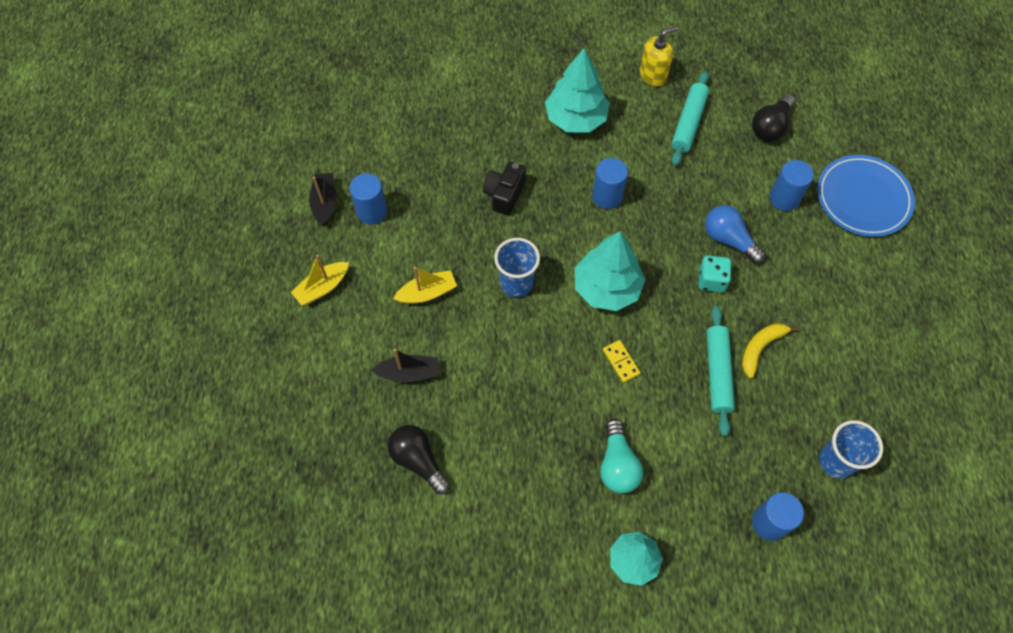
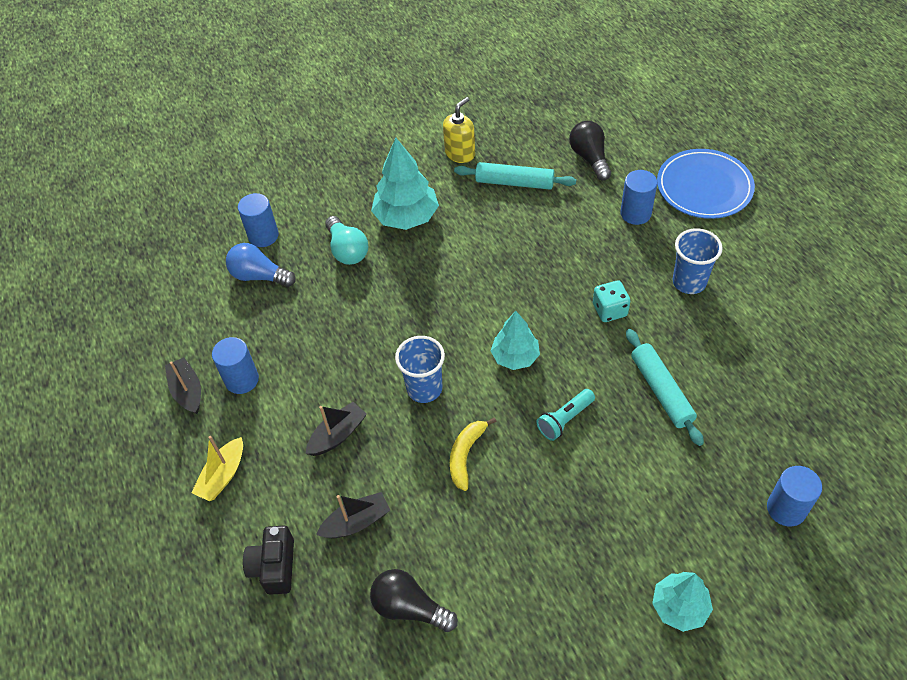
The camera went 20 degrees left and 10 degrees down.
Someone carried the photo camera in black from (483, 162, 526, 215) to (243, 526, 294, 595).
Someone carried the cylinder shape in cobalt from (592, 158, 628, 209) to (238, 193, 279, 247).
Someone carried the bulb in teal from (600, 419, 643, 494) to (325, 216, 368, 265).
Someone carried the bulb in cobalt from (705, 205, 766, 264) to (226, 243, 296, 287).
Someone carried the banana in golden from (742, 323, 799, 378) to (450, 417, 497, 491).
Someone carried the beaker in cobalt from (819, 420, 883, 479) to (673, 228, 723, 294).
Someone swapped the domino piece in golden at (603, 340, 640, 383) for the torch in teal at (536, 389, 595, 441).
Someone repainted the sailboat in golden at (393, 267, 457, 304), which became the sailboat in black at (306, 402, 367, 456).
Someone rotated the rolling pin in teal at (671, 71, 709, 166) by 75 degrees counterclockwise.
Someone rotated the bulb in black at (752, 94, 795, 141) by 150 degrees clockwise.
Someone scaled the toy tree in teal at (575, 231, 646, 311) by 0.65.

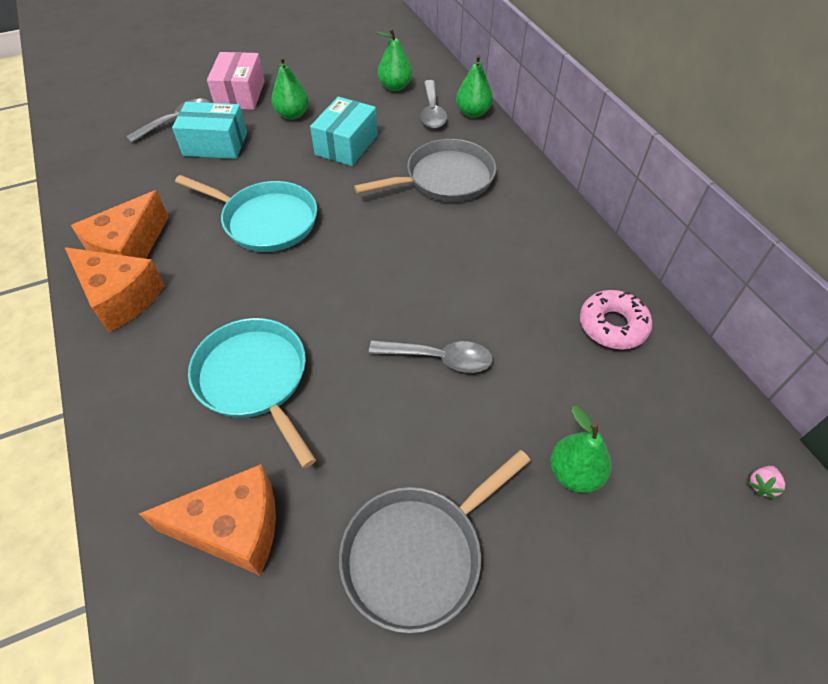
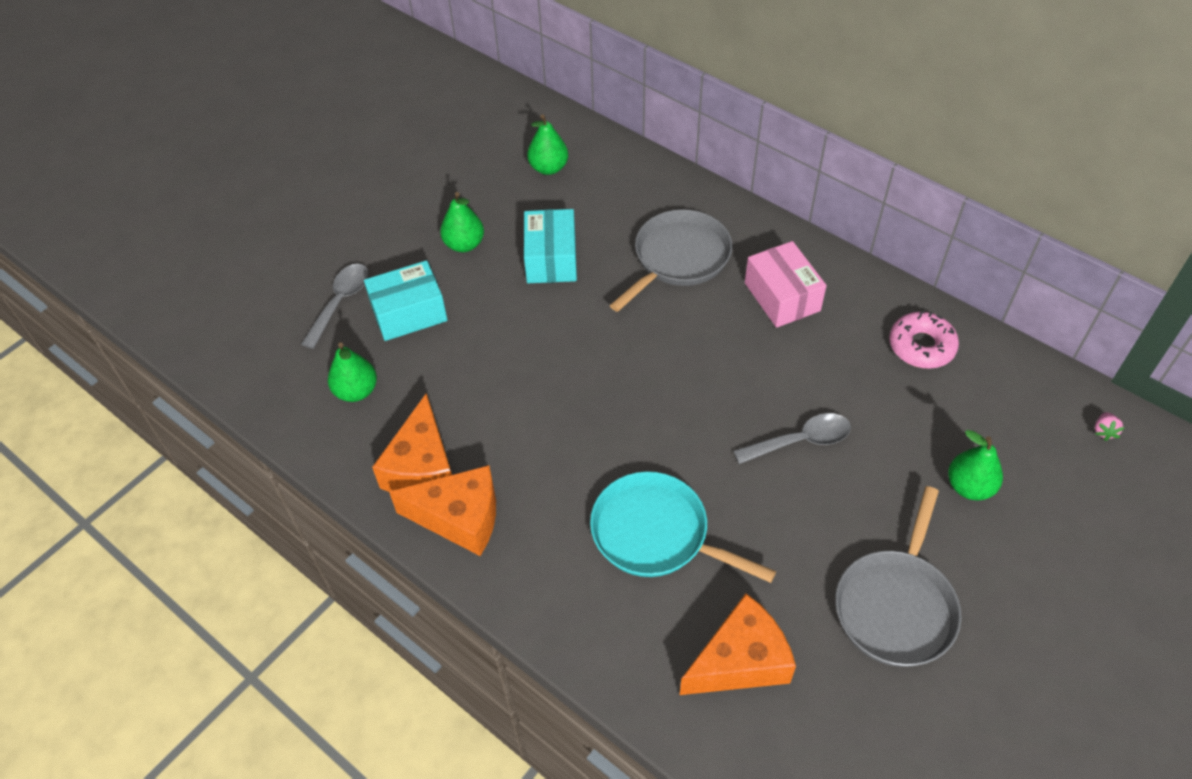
The camera went 25 degrees left and 0 degrees up.
Someone took away the frying pan in teal at (175, 175, 317, 252).
Someone took away the spoon in ash-grey at (421, 80, 447, 128).
Someone carried the package in pink from (207, 52, 265, 110) to (745, 241, 827, 328).
Someone carried the toy pear in leaf-green from (456, 54, 493, 118) to (328, 343, 377, 402).

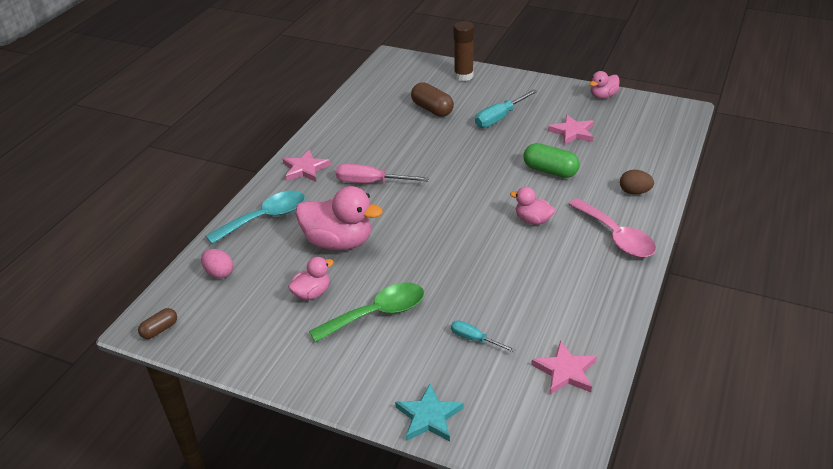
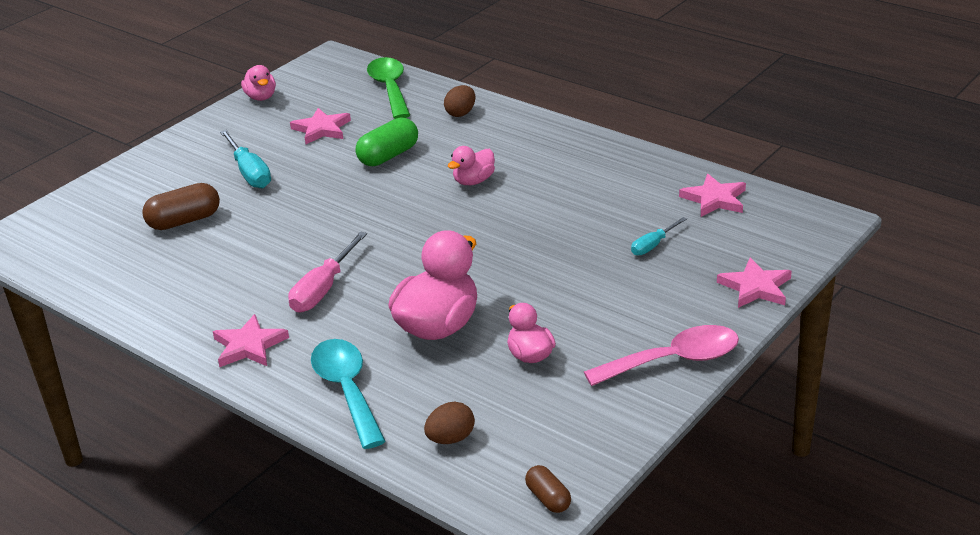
The camera went 75 degrees left and 5 degrees down.
Someone took away the glue stick in russet at (453, 21, 474, 81).
Someone carried the spoon in leaf-green from (309, 282, 424, 343) to (367, 57, 410, 119).
Someone carried the spoon in pink from (568, 198, 656, 257) to (584, 325, 739, 386).
Someone repainted the egg in pink at (201, 249, 233, 278), which became the egg in russet at (424, 402, 475, 444).
Someone repainted the star in teal at (395, 384, 464, 442), which became the star in pink at (717, 258, 792, 308).

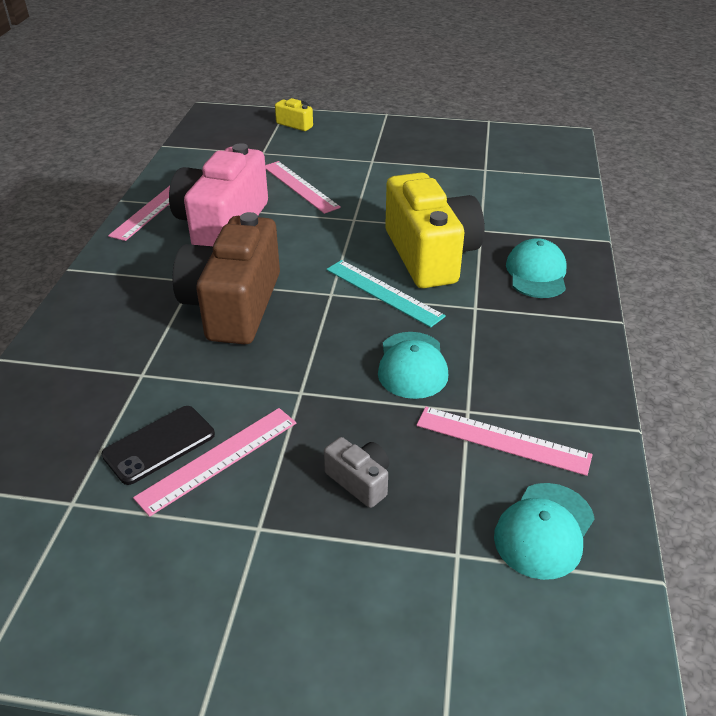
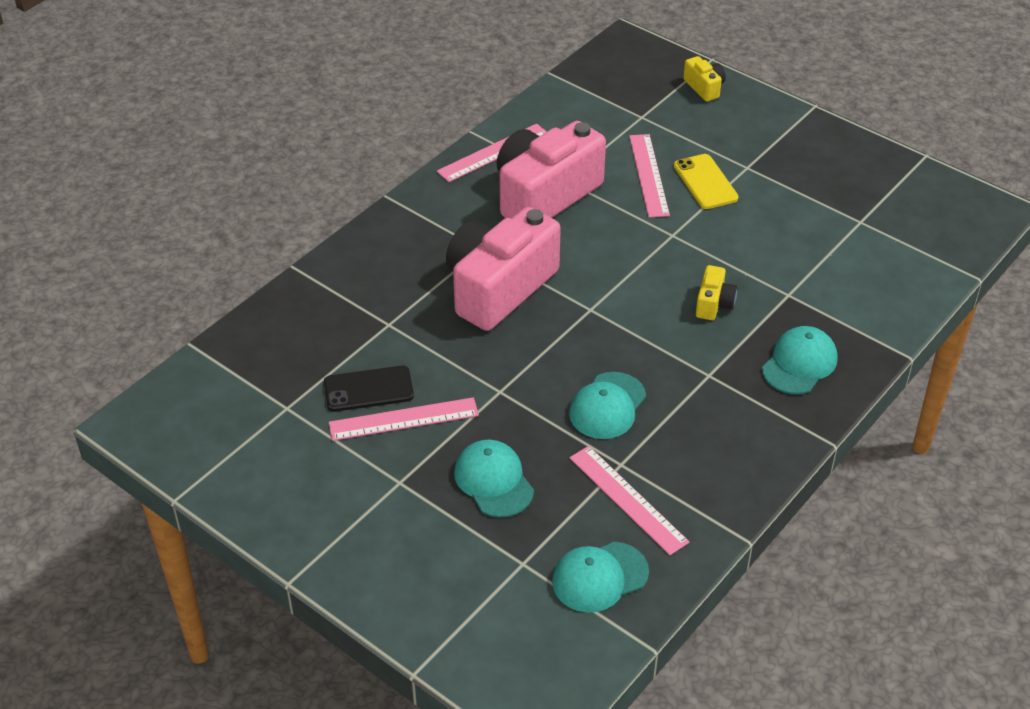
The camera went 30 degrees right and 5 degrees up.
Someone took away the ruler in teal at (326, 260, 446, 328).
Someone put down the phone in golden at (674, 154, 739, 209).
Someone swapped the photo camera in ash-grey at (324, 437, 389, 508) for the peaked cap in teal at (454, 440, 534, 518).
Someone repainted the photo camera in russet at (172, 212, 280, 344), which became the photo camera in pink at (446, 207, 561, 331).
Someone scaled the photo camera in golden at (385, 173, 485, 288) by 0.43.

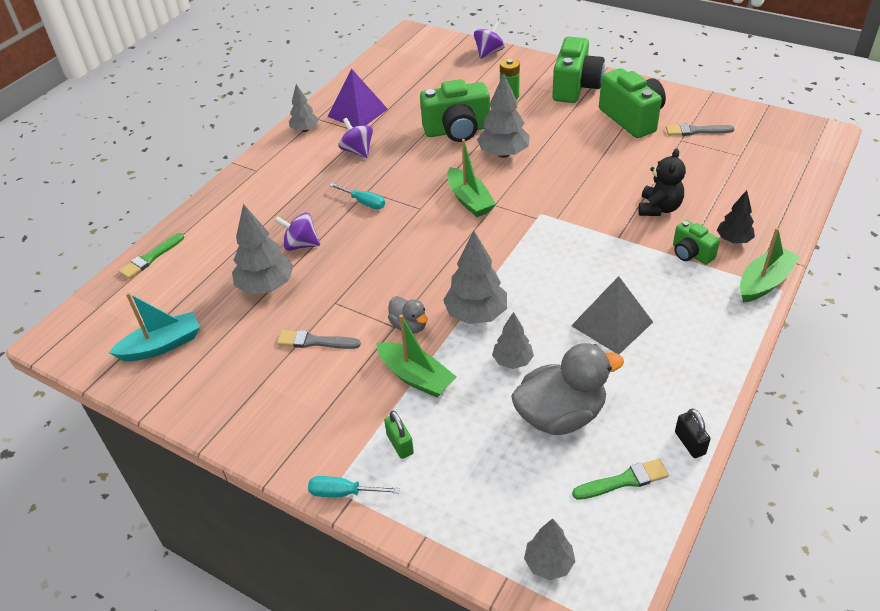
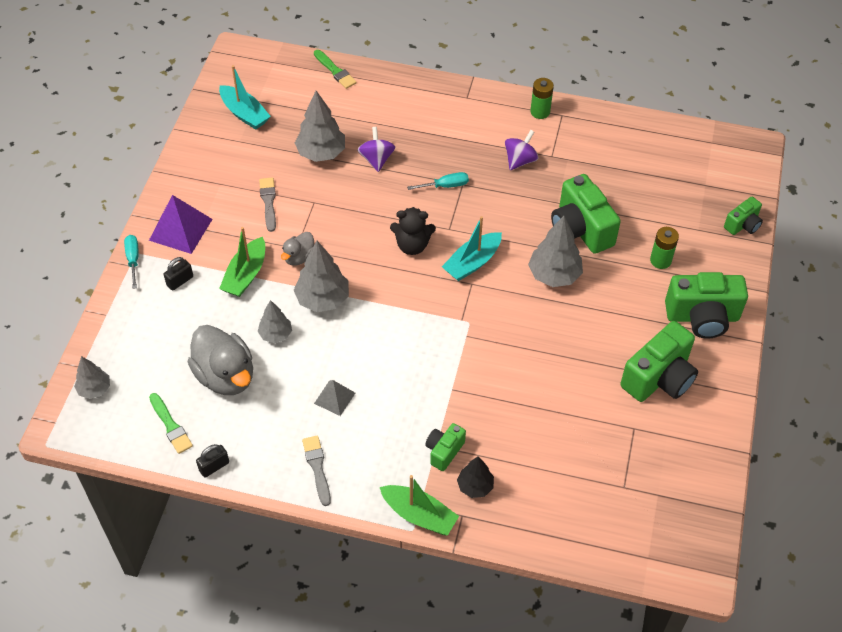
The camera went 70 degrees right and 10 degrees up.
Someone carried the pyramid in royal purple from (328, 69, 388, 127) to (149, 195, 212, 254).
Someone carried the stuffed bear in black from (638, 148, 686, 216) to (390, 207, 436, 255).
Someone carried the paint brush in ash-grey from (666, 124, 735, 136) to (302, 435, 331, 506).
Someone swapped the toy tree in ash-grey at (289, 84, 319, 132) for the power cell in leaf-green at (530, 78, 554, 119).
Someone swapped the spinning top in royal purple at (474, 22, 504, 59) for the photo camera in leaf-green at (724, 197, 763, 235).
Someone repainted the small lock in leaf-green at (384, 411, 414, 459), which became the small lock in black at (164, 257, 193, 291).
Someone repainted the sailboat in leaf-green at (447, 139, 496, 217), which became the sailboat in teal at (442, 216, 502, 281).
Someone rotated the paint brush in leaf-green at (119, 233, 184, 279) by 150 degrees counterclockwise.
Someone rotated the flat screwdriver in teal at (329, 183, 385, 209) by 120 degrees counterclockwise.
Someone scaled the pyramid in ash-grey at (571, 276, 653, 354) by 0.59.

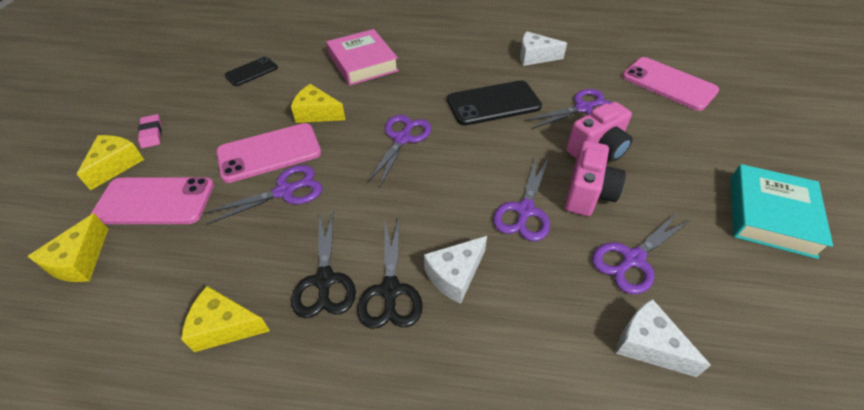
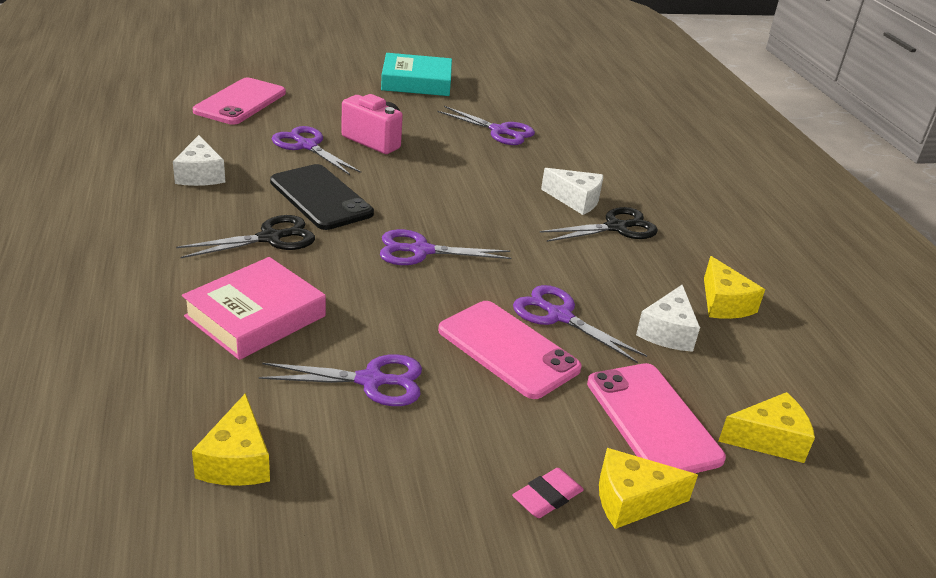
The camera went 115 degrees left and 15 degrees down.
Someone took away the phone in black at (225, 57, 278, 86).
Someone took away the photo camera in pink at (565, 141, 626, 216).
Someone carried the cheese in golden from (291, 84, 346, 123) to (192, 393, 270, 486).
Someone carried the shears in black from (291, 209, 356, 318) to (176, 215, 315, 258).
Someone carried the shears in royal purple from (493, 156, 550, 241) to (259, 354, 422, 406).
Someone carried the cheese in white from (616, 299, 711, 377) to (636, 285, 700, 352).

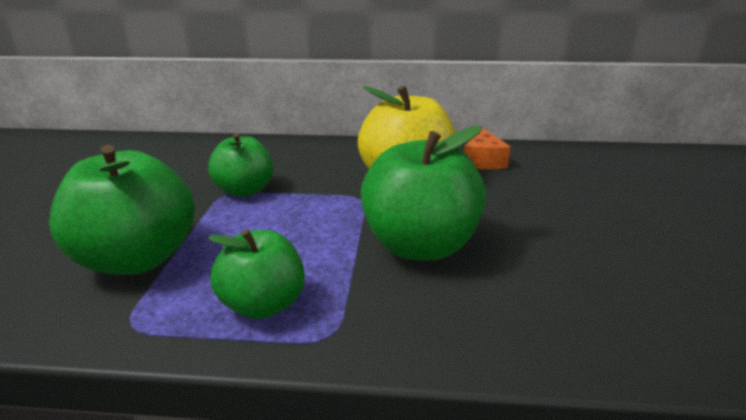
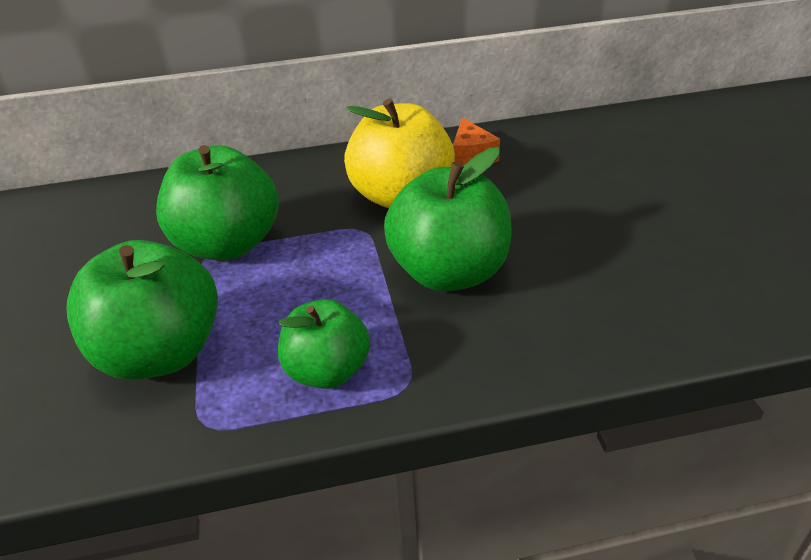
The camera went 15 degrees left and 10 degrees up.
Someone scaled the apple in leaf-green at (208, 133, 274, 197) by 1.60.

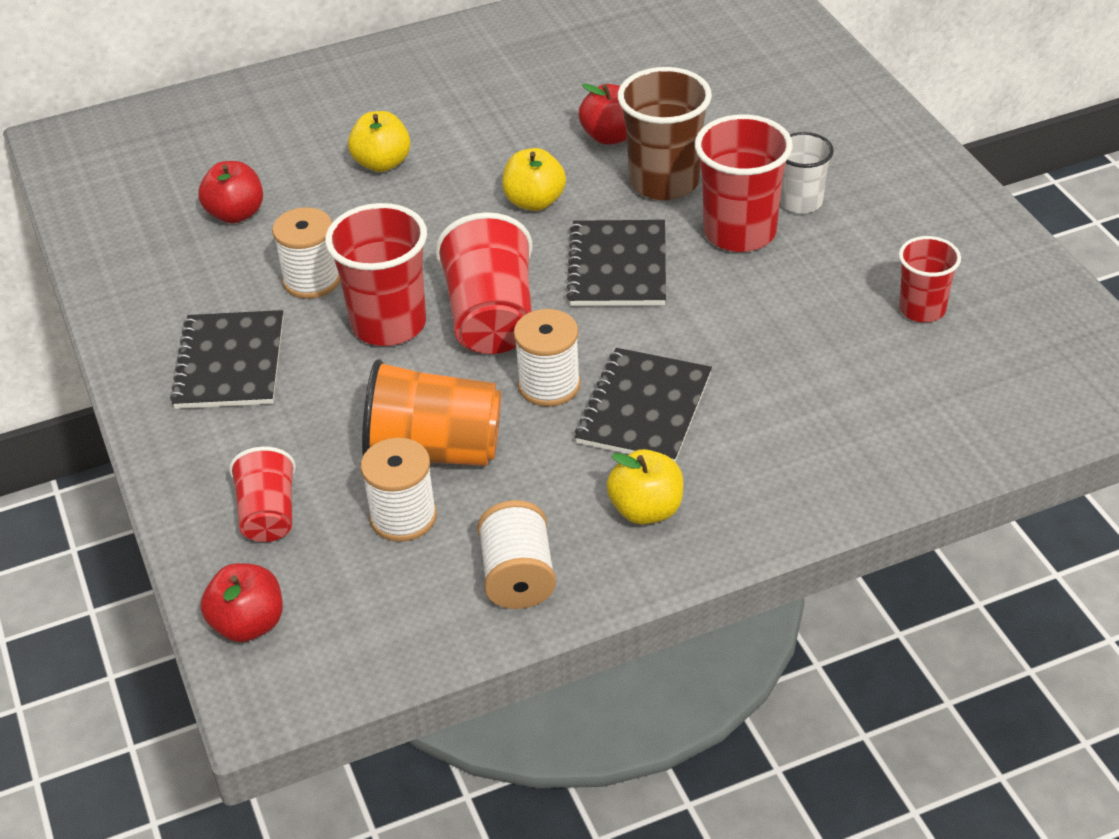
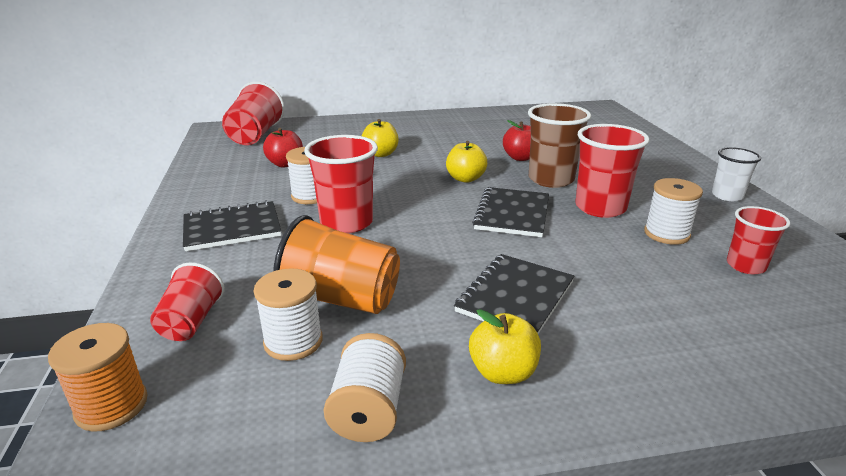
The camera went 10 degrees right and 15 degrees down.
Someone carried the beaker in crimson from (435, 212, 533, 354) to (222, 81, 285, 145).
Someone carried the bobbin in white from (514, 309, 581, 407) to (644, 178, 703, 245).
Someone carried the beaker in white from (780, 132, 834, 214) to (712, 147, 761, 201).
Someone swapped the apple in crimson at (200, 563, 283, 642) for the bobbin in orange at (48, 323, 147, 432).
Someone rotated the notepad in black at (170, 310, 283, 409) by 60 degrees clockwise.

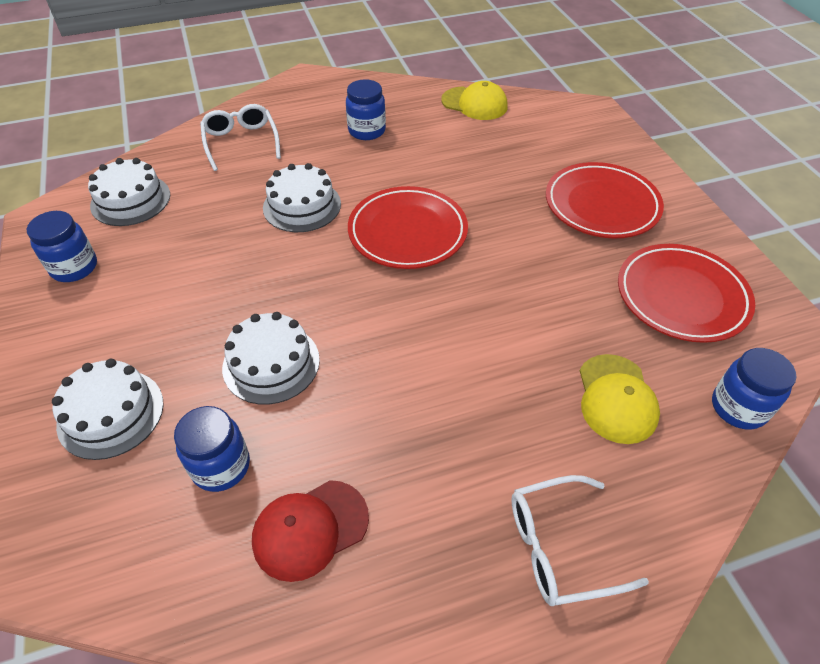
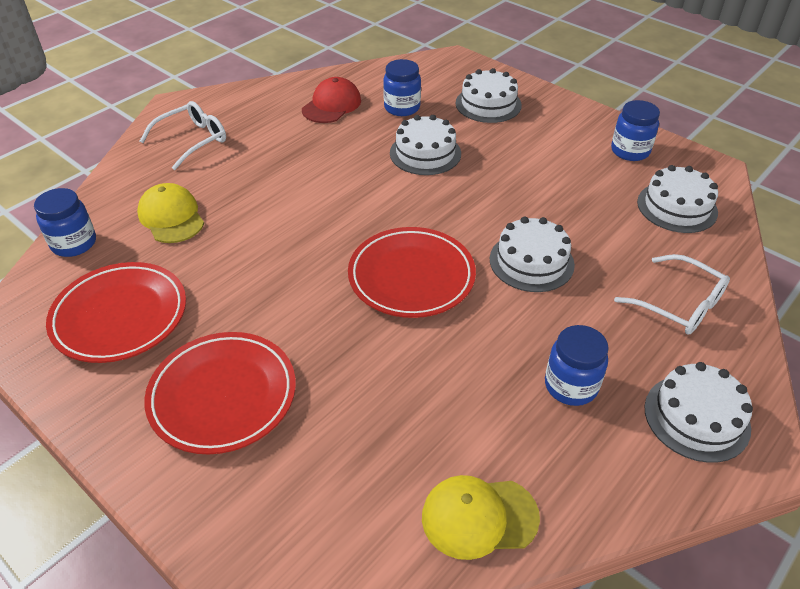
The camera went 150 degrees right and 5 degrees down.
Someone put down the gateau in white at (645, 362, 753, 463).

